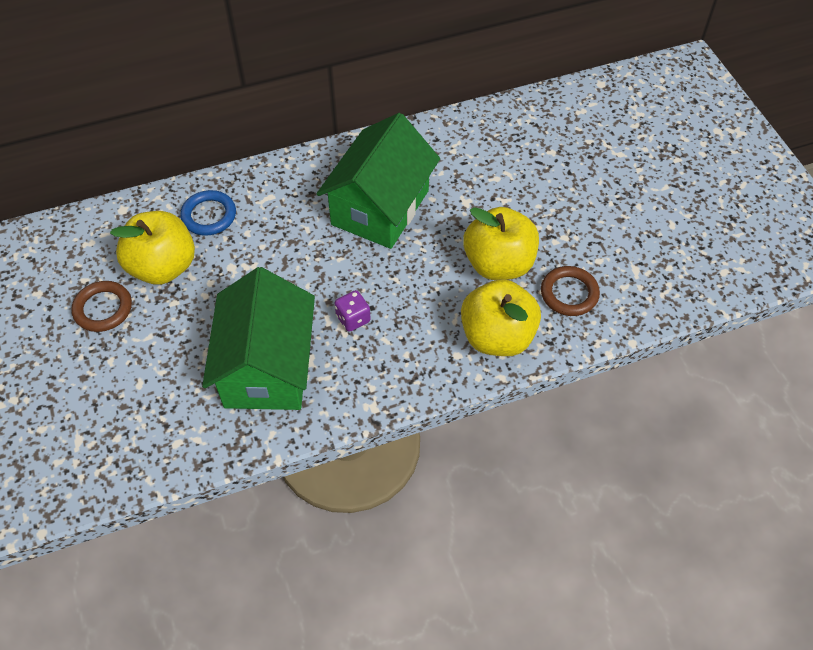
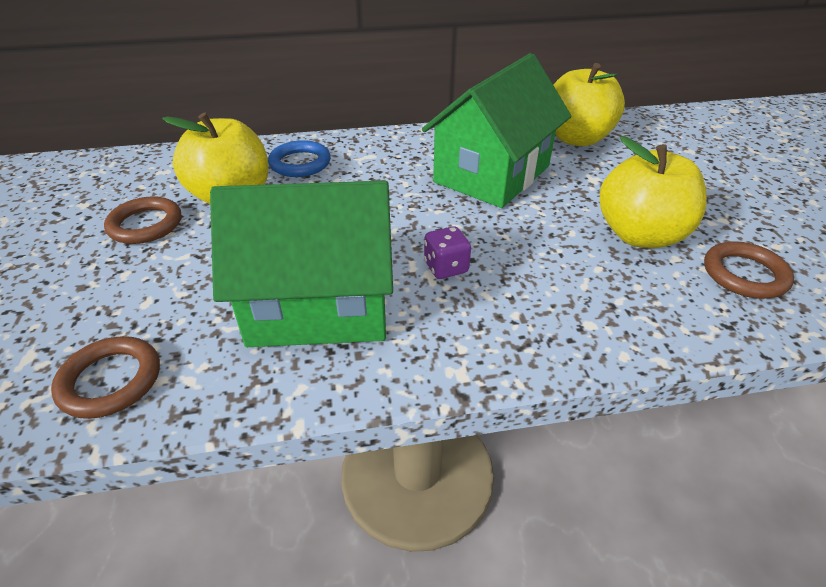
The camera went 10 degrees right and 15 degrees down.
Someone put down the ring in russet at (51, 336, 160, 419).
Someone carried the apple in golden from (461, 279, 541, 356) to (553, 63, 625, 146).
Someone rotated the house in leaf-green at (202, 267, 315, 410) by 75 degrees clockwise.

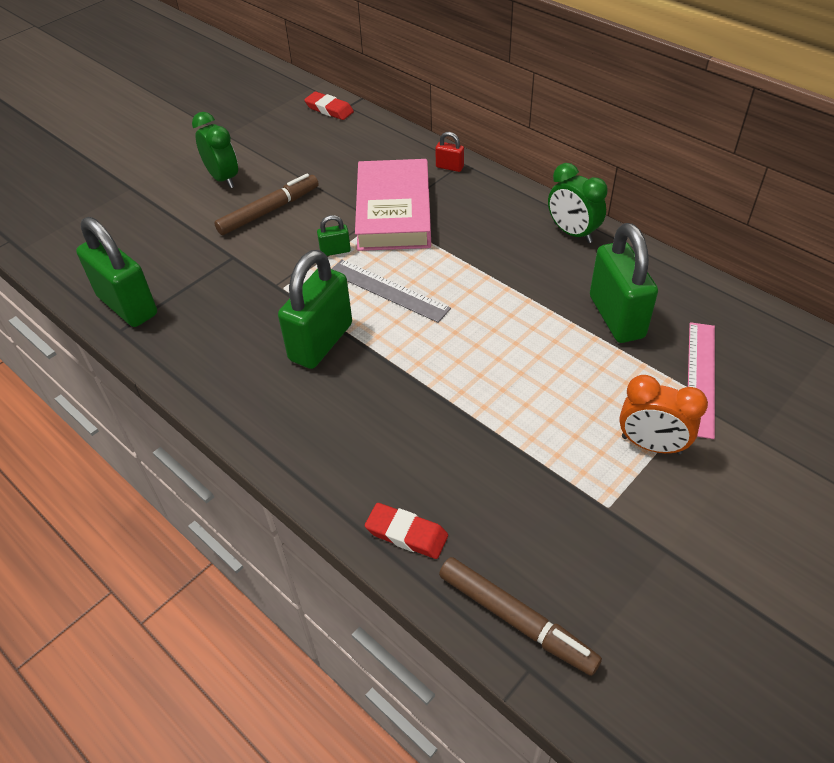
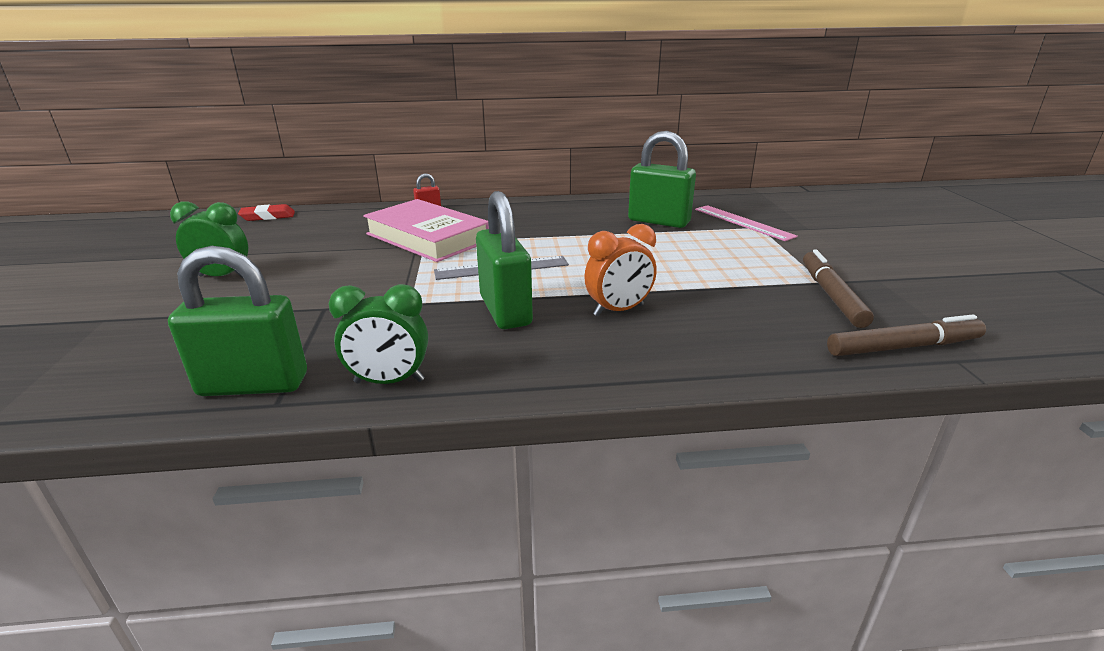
The camera went 50 degrees left and 20 degrees down.
Someone took away the small lock in leaf-green at (317, 215, 351, 256).
Someone took away the eraser in crimson at (365, 503, 448, 559).
Someone carried the marker in russet from (214, 174, 319, 235) to (803, 250, 874, 328).
Someone carried the bedside clock in leaf-green from (548, 163, 608, 243) to (328, 284, 428, 384).
Someone carried the bedside clock in orange from (619, 375, 708, 455) to (584, 224, 657, 316).

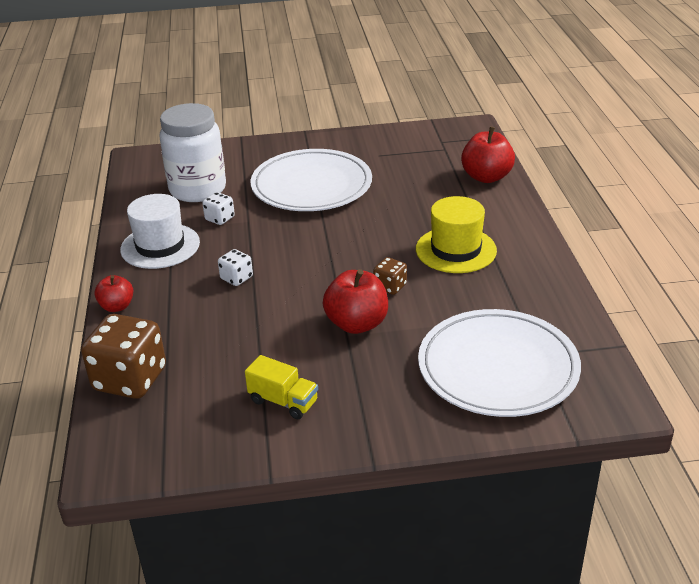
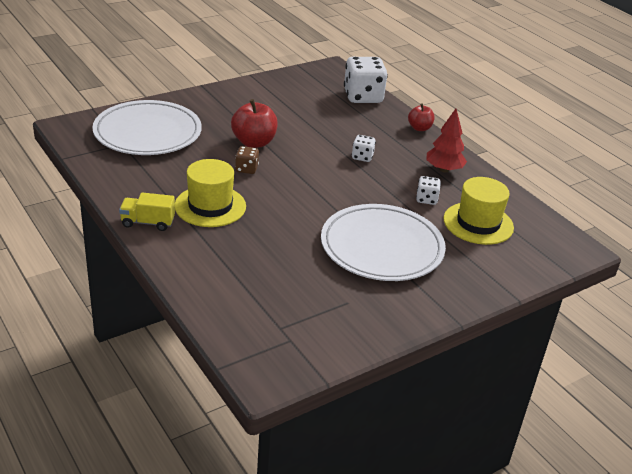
The camera went 150 degrees right and 0 degrees up.
Someone took away the apple in crimson at (461, 126, 515, 183).
Someone carried the truck in golden from (245, 355, 318, 419) to (119, 193, 175, 231).
Someone swapped the hat in white at (120, 194, 200, 269) for the toy tree in crimson at (426, 109, 467, 173).
Someone swapped the jam jar in white at (159, 103, 226, 202) for the hat in golden at (443, 177, 514, 245).
Someone repainted the die in russet at (81, 314, 166, 399), which became the die in white at (344, 57, 388, 103).

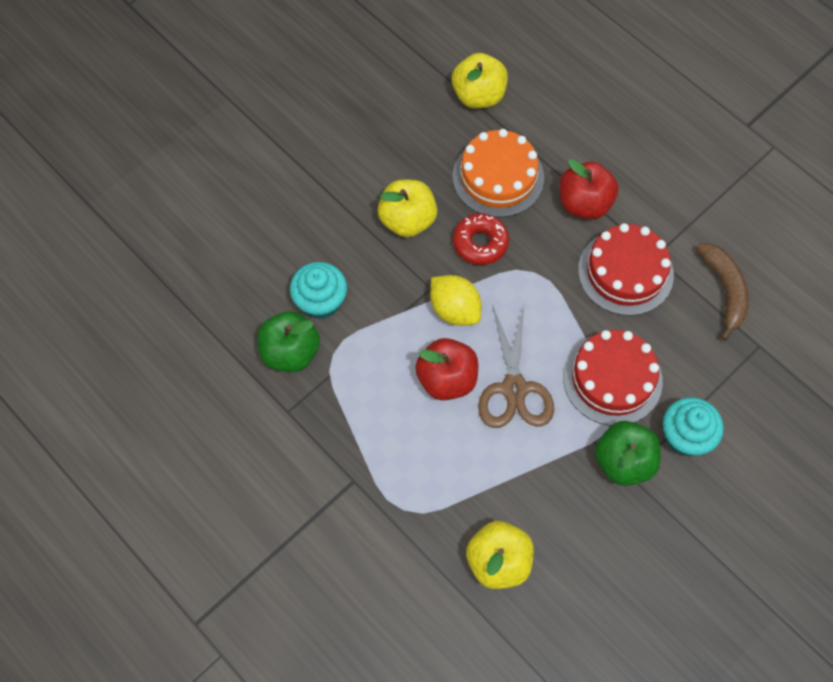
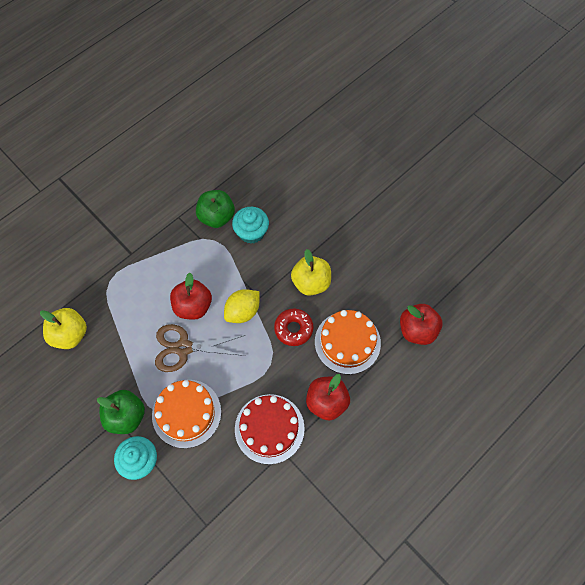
The camera went 90 degrees right and 0 degrees up.
Someone took away the banana in russet at (696, 243, 749, 341).
Someone repainted the apple in golden at (452, 53, 508, 109), which became the apple in crimson at (400, 304, 442, 345).
Someone repainted the gateau in crimson at (563, 330, 663, 426), which became the gateau in orange at (152, 380, 221, 448).

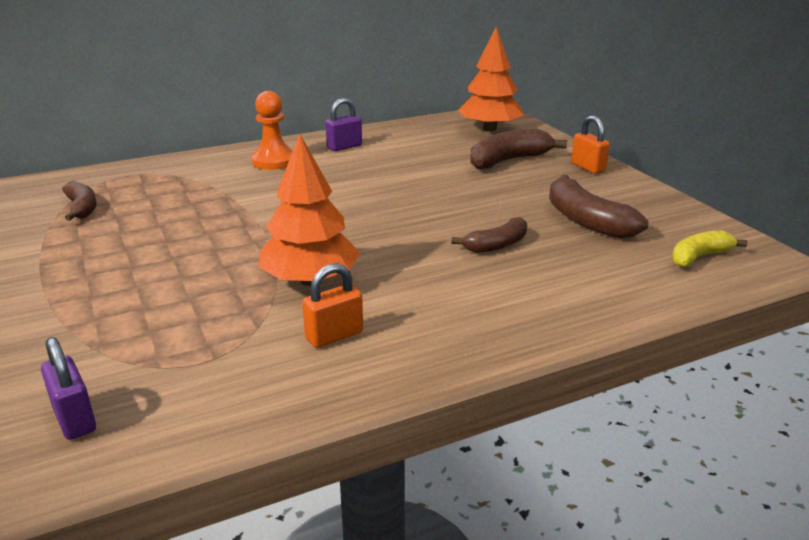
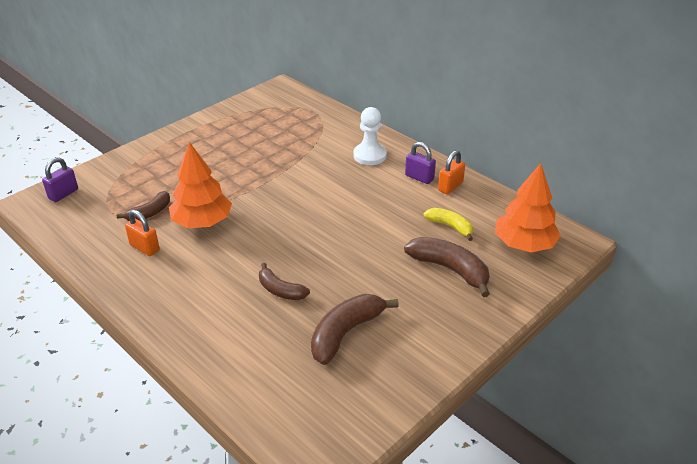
The camera went 70 degrees right and 10 degrees up.
Someone carried the banana in russet from (62, 181, 97, 221) to (117, 191, 170, 221).
Someone carried the small lock in orange from (571, 115, 610, 174) to (438, 150, 465, 194).
Someone carried the banana in golden from (672, 231, 748, 267) to (423, 208, 473, 241).
Someone repainted the pawn in orange at (251, 91, 293, 170), which became the pawn in white at (353, 107, 387, 165).

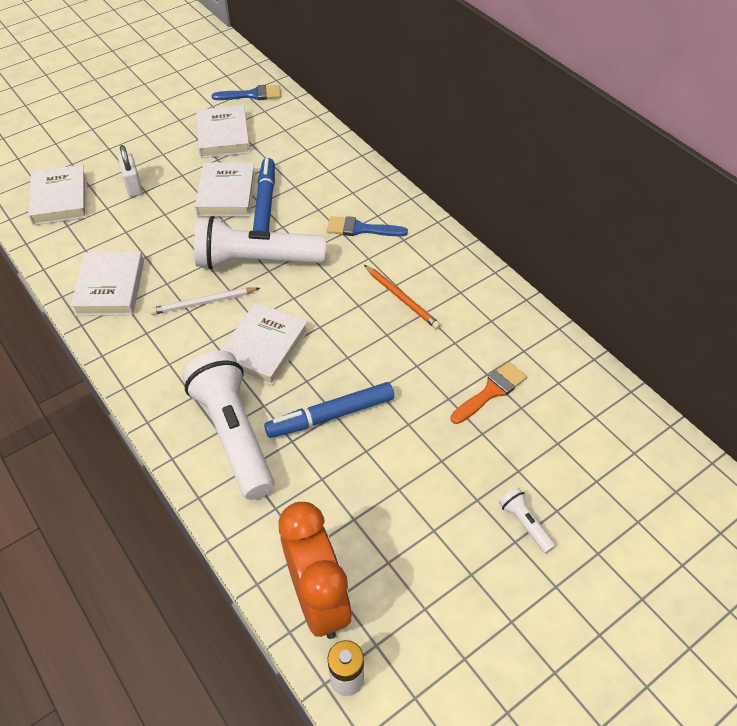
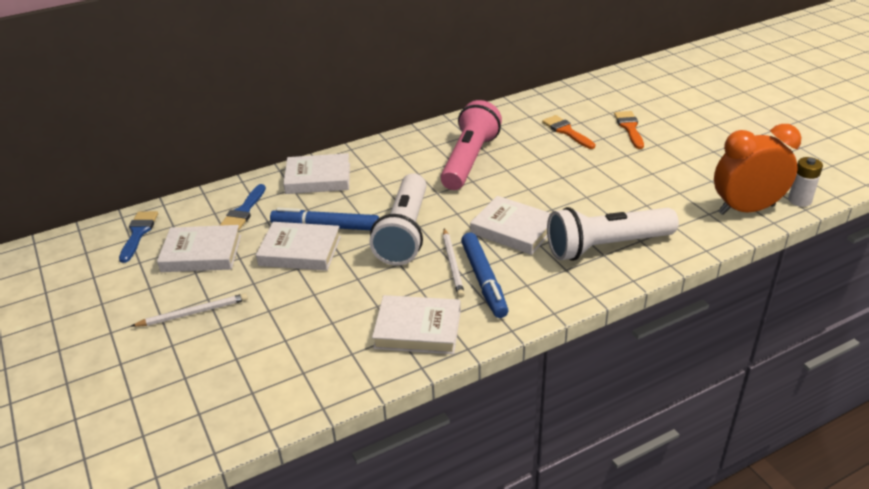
The camera went 80 degrees left and 15 degrees down.
Someone took away the small lock in white at (118, 145, 143, 197).
Someone took away the torch in white at (499, 487, 556, 554).
Someone put down the wooden pencil in white at (132, 293, 248, 327).
Someone put down the paint brush in orange at (614, 111, 644, 149).
Someone carried the book in white from (28, 165, 87, 225) to (283, 153, 350, 194).
Someone carried the marker in cobalt from (264, 382, 394, 438) to (461, 233, 509, 318).
Someone carried the paint brush in cobalt from (327, 216, 408, 236) to (220, 184, 266, 230).
Someone swapped the wooden pencil in orange at (364, 265, 441, 329) for the torch in pink at (440, 100, 502, 190).

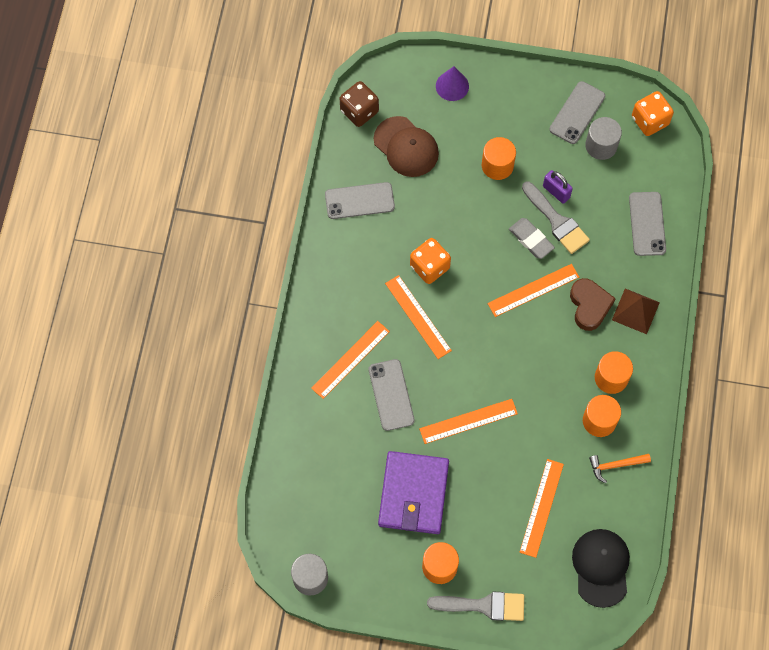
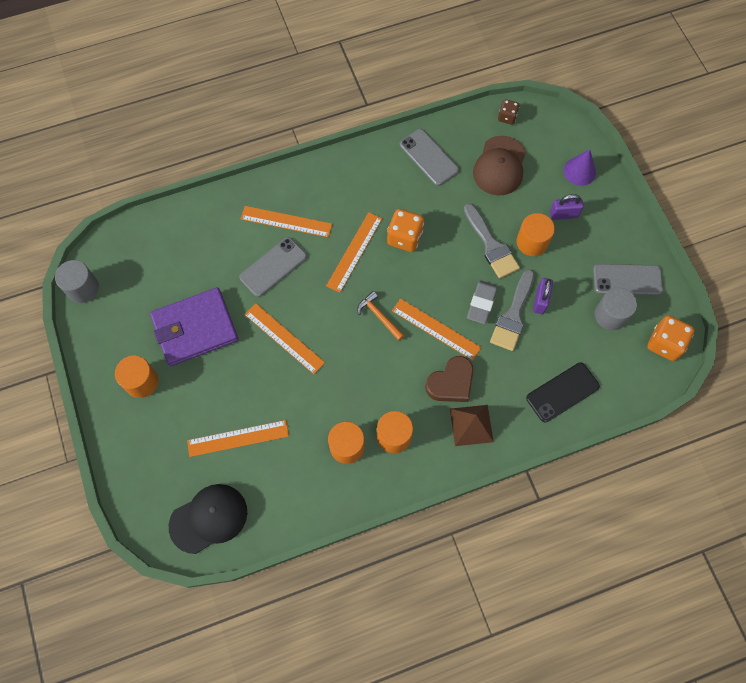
The camera went 60 degrees right and 0 degrees up.
Someone put down the small lock in royal purple at (550, 194, 584, 220).
Someone carried the paint brush in ash-grey from (427, 591, 524, 621) to (464, 203, 520, 279).
Someone carried the carpenter's hammer in orange from (589, 454, 651, 483) to (357, 291, 405, 341).
Someone repainted the phone in ash-grey at (629, 192, 666, 256), which became the phone in black at (526, 363, 600, 422).
Someone scaled the die in russet at (340, 81, 379, 127) by 0.60.

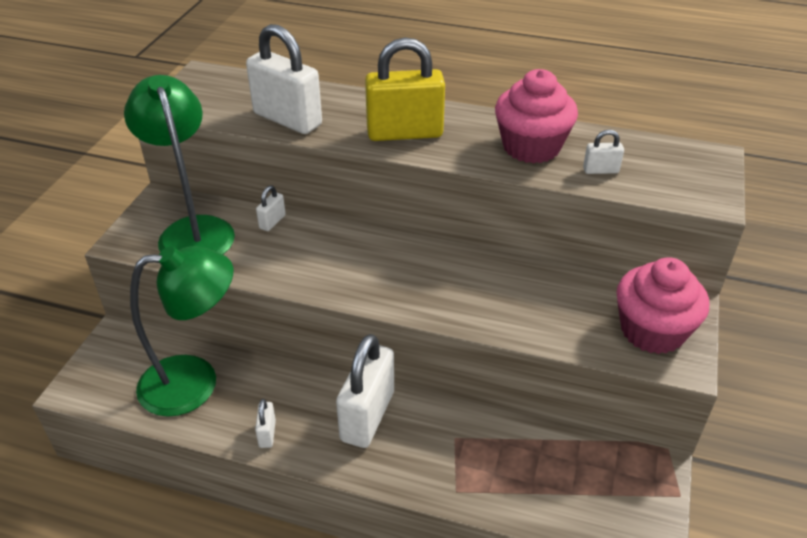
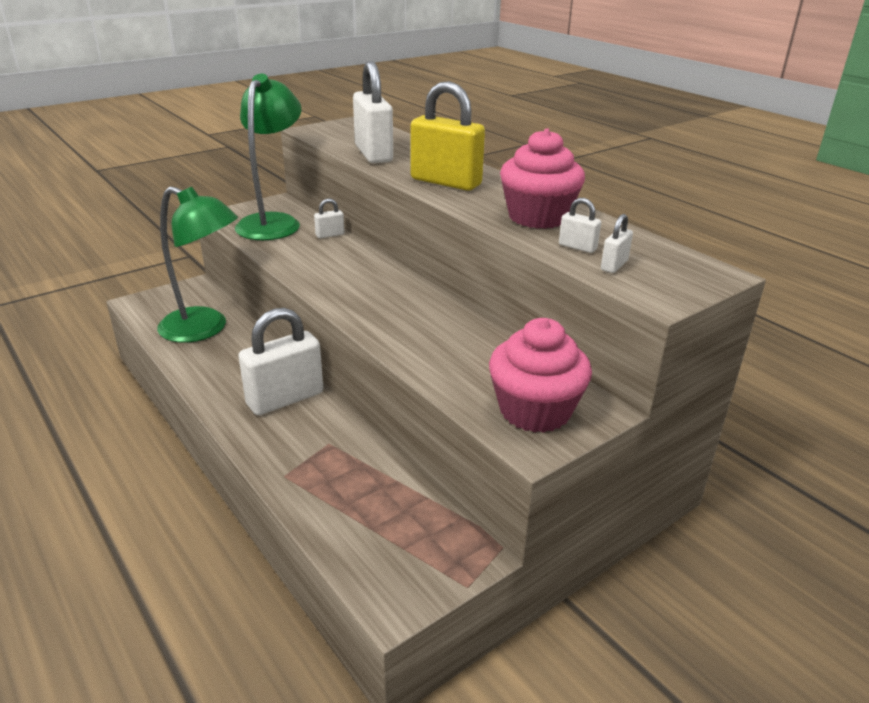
The camera went 35 degrees right and 10 degrees down.
Someone carried the small lock in white from (255, 399, 276, 448) to (601, 214, 633, 273).

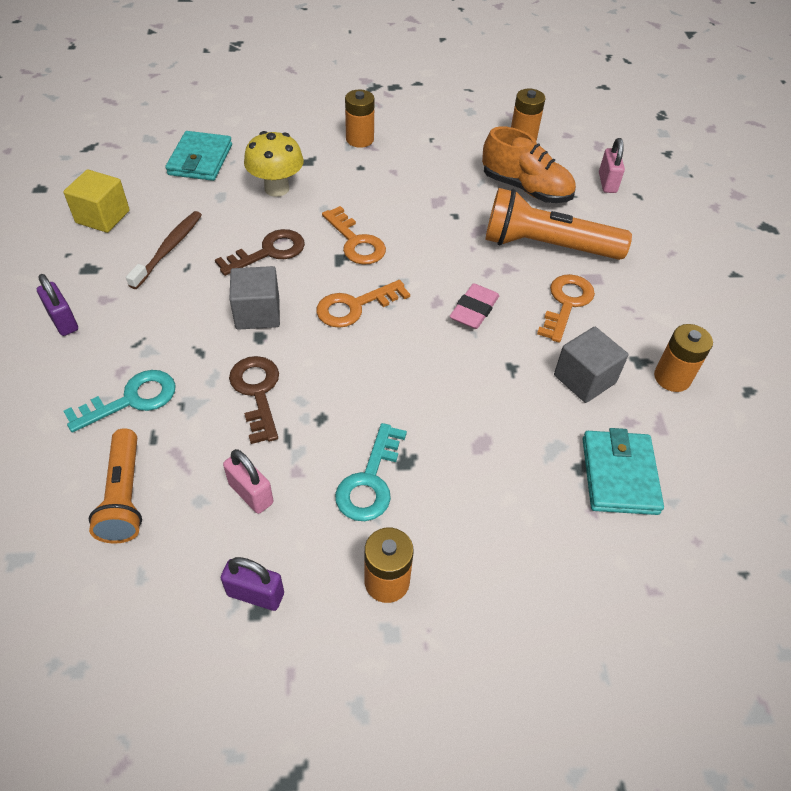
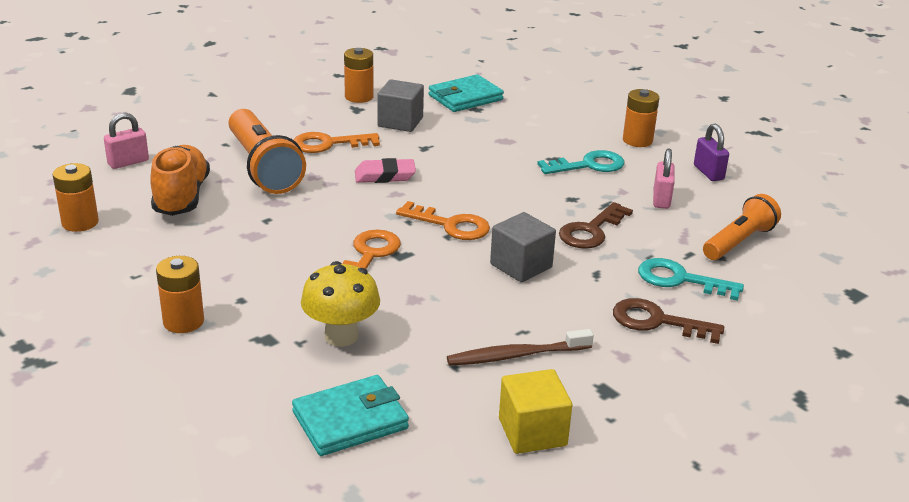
The camera went 125 degrees left and 20 degrees down.
Someone took away the small lock in royal purple at (37, 274, 78, 336).
Someone carried the door key in russet from (215, 229, 305, 276) to (613, 298, 724, 344).

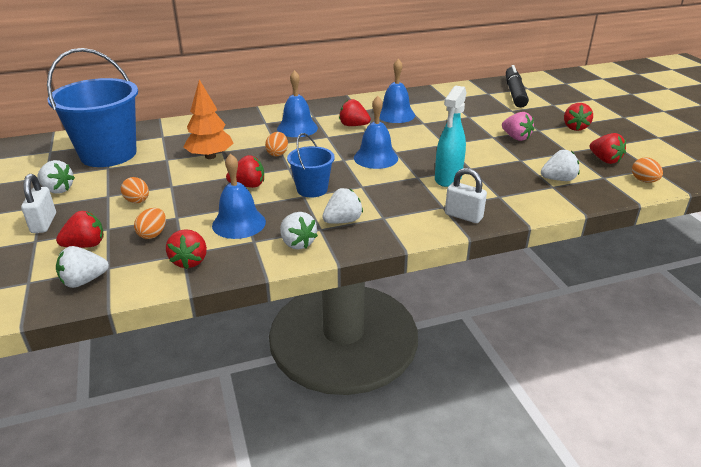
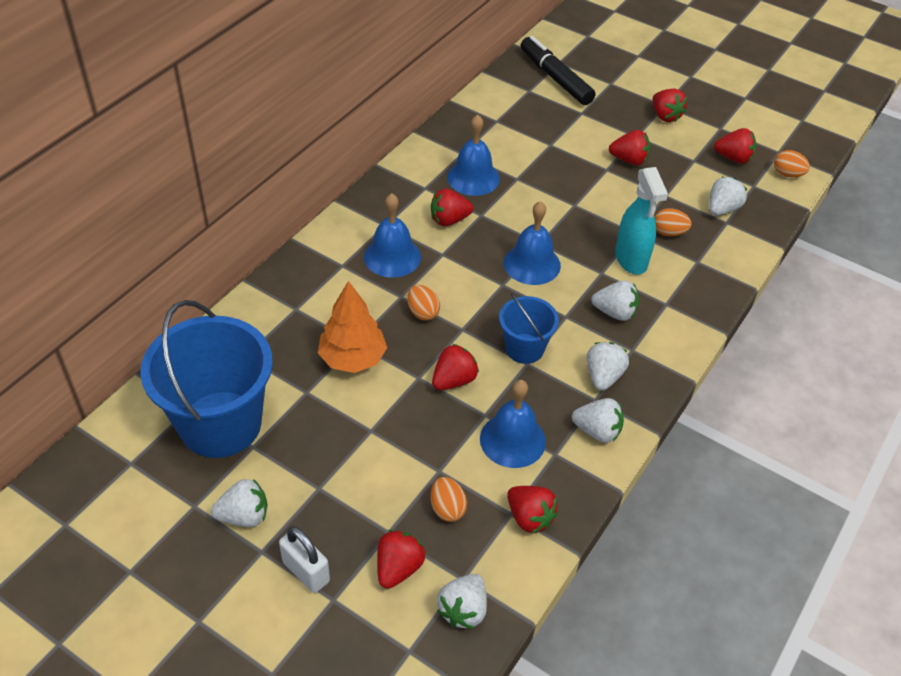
The camera went 40 degrees left and 15 degrees up.
Someone took away the small lock in white at (445, 168, 487, 223).
Someone put down the strawberry in white at (591, 281, 639, 321).
Someone carried the egg in orange from (121, 177, 149, 203) to (655, 208, 692, 236).
Someone repainted the strawberry in pink at (502, 112, 534, 141), which became the strawberry in crimson at (609, 130, 650, 165).

